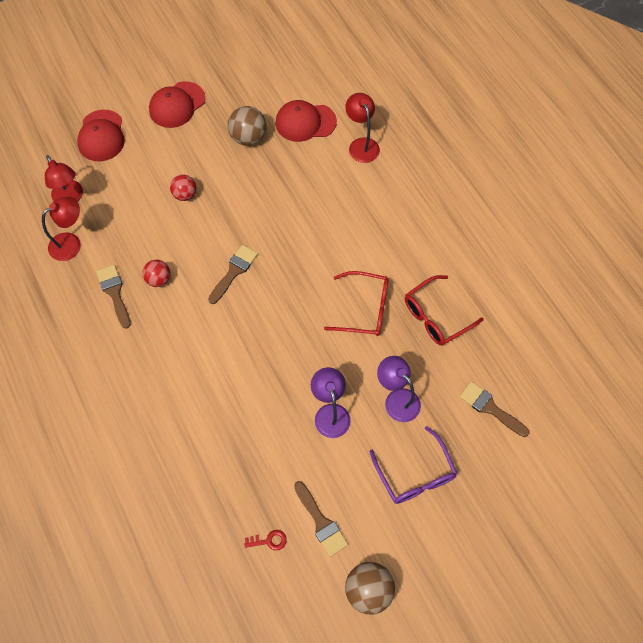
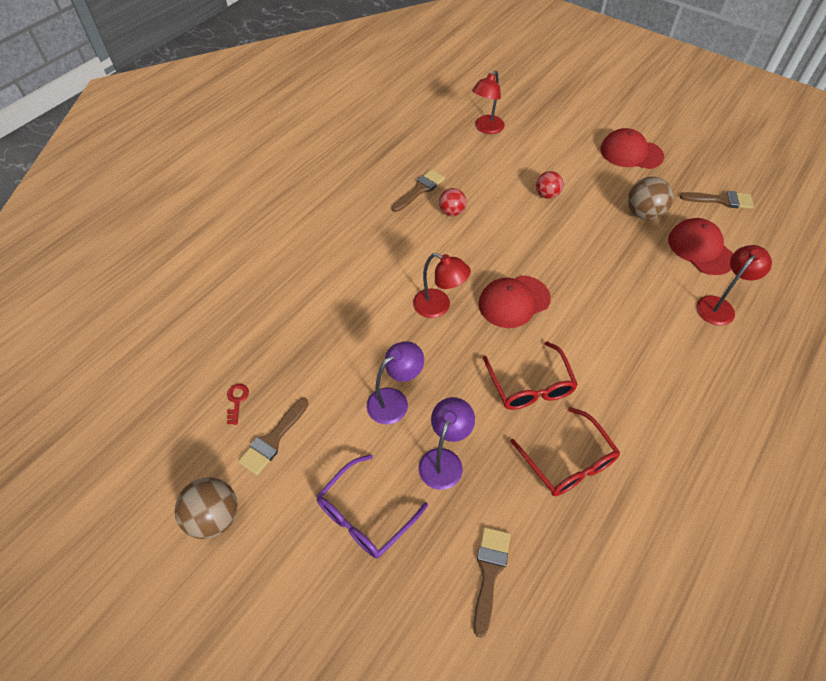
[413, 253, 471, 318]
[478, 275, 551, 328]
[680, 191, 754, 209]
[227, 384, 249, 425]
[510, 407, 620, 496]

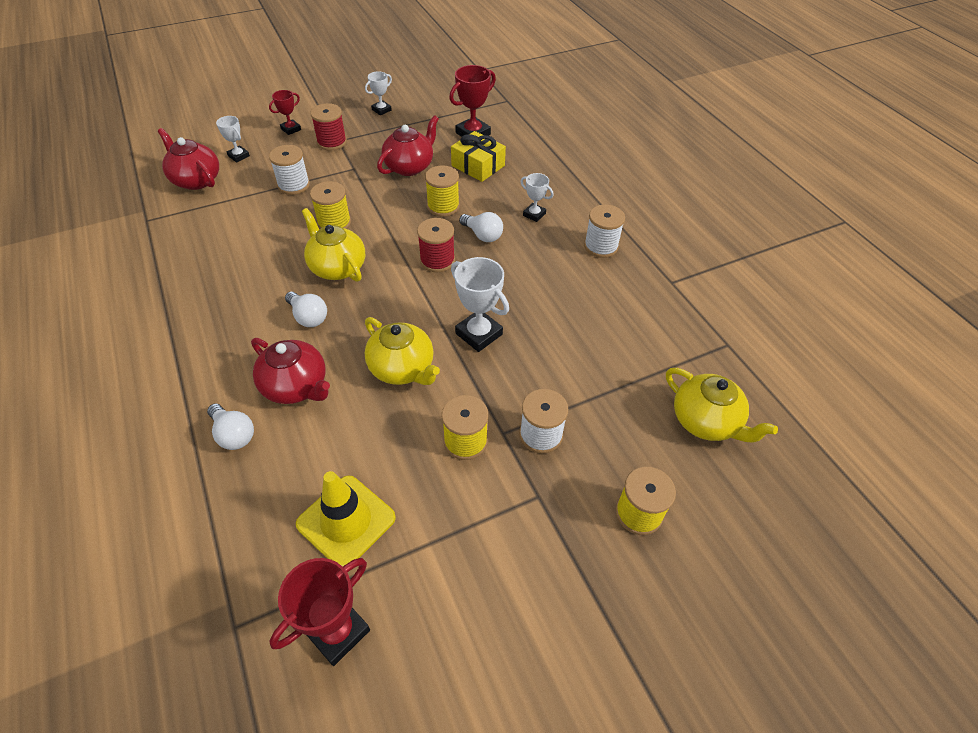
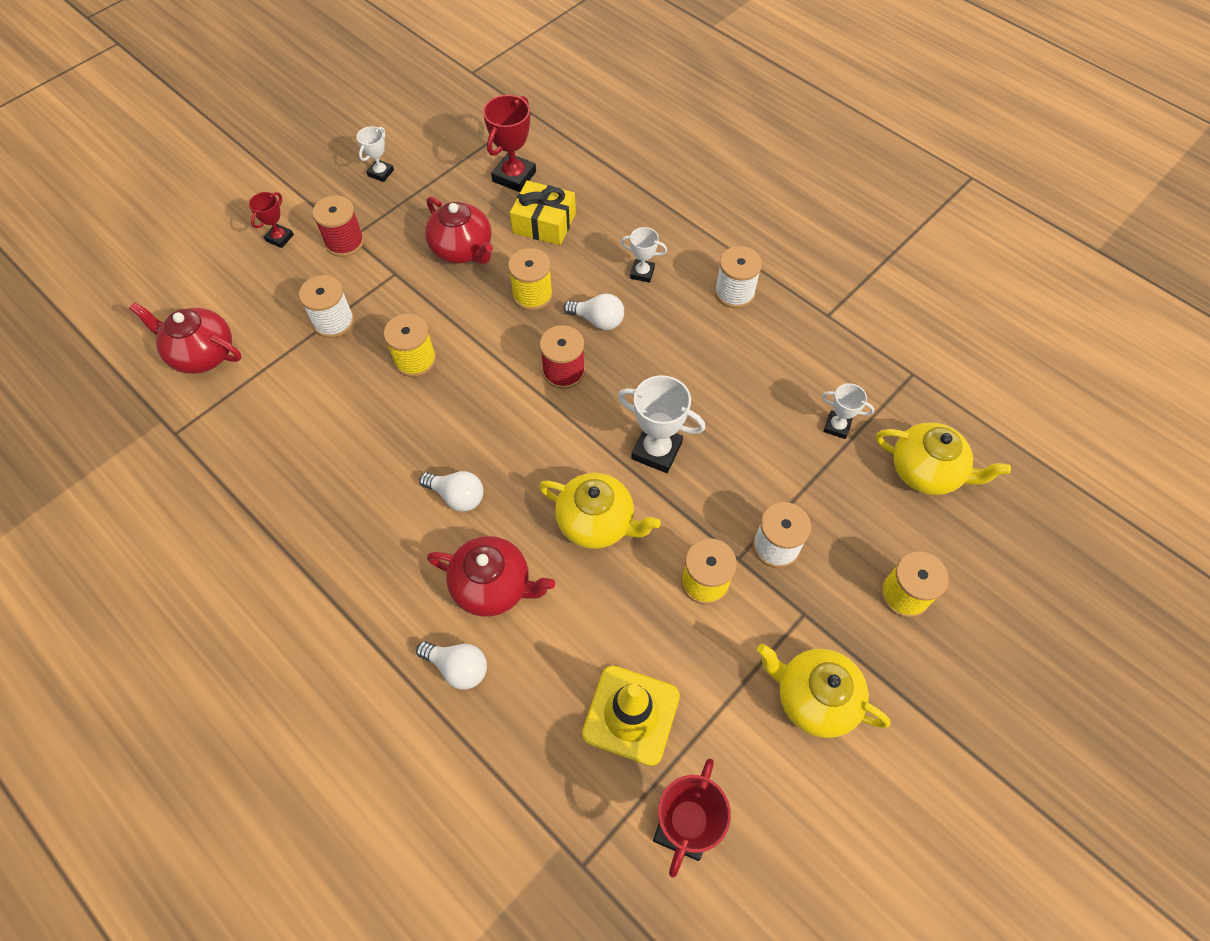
[822, 383, 874, 439]
[757, 644, 890, 738]
[425, 196, 493, 264]

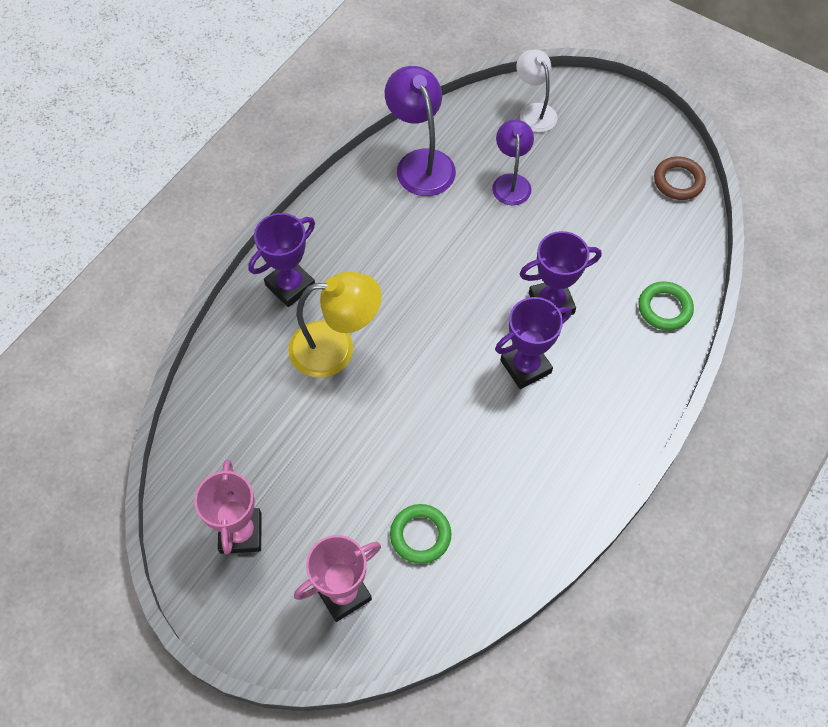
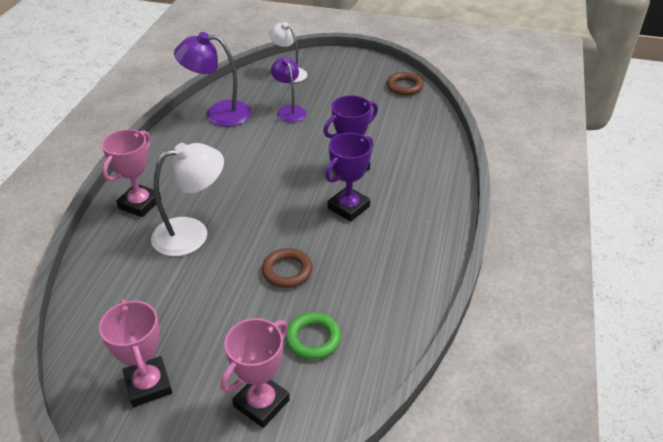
[102, 129, 161, 217]
[151, 143, 224, 256]
[174, 32, 252, 127]
[638, 281, 694, 331] (first image)
[262, 248, 313, 288]

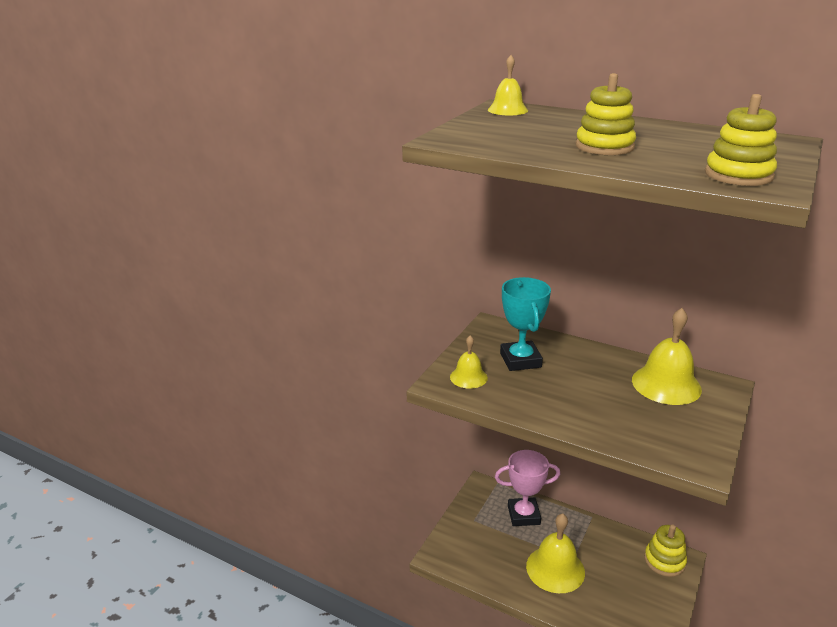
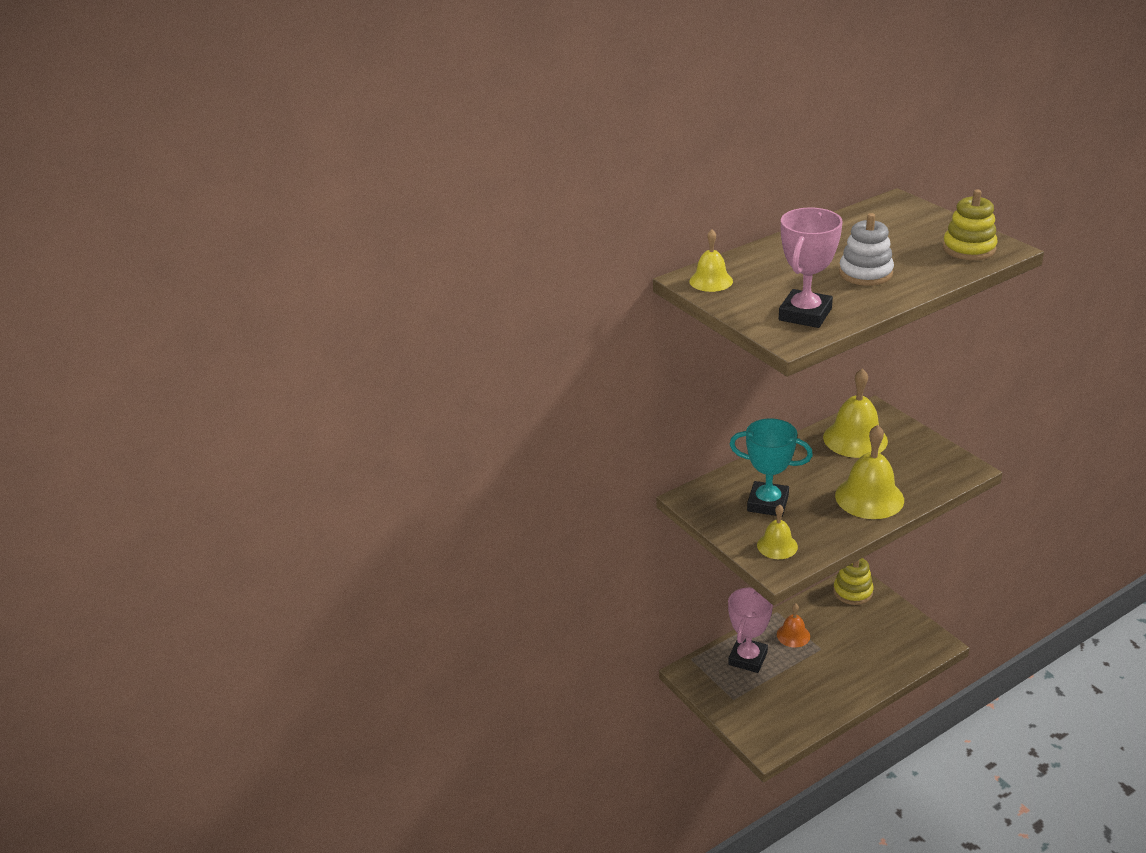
[835, 425, 904, 519]
[839, 213, 894, 286]
[777, 603, 810, 647]
[779, 208, 843, 328]

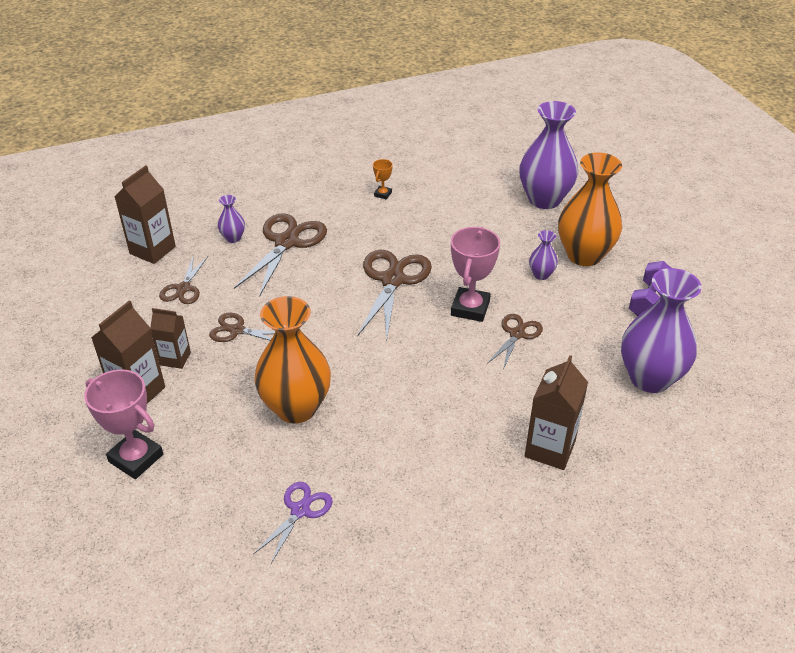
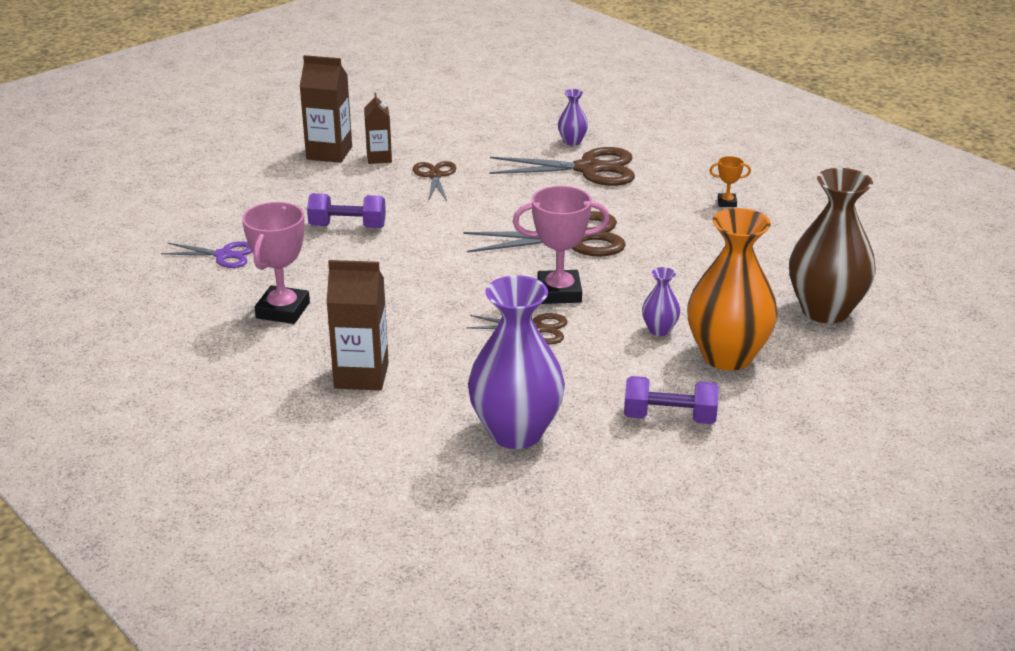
[242, 202, 310, 324]
[115, 165, 176, 264] (first image)
[159, 255, 208, 304] (first image)
[307, 193, 386, 228]
[789, 168, 876, 323]

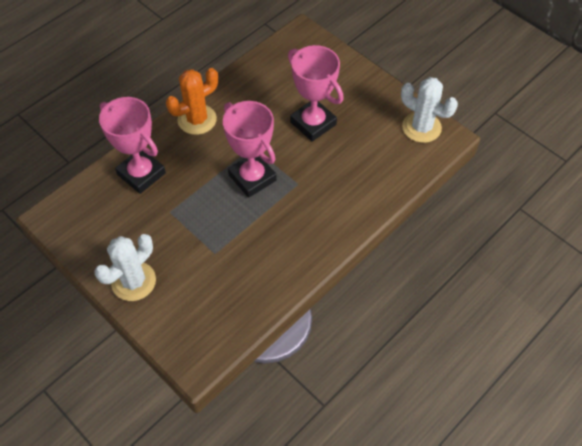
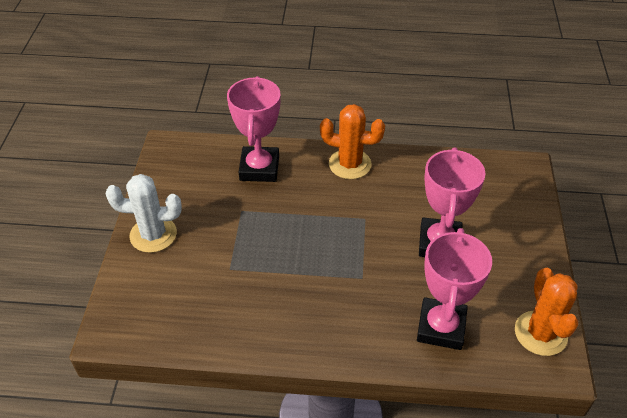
[417, 228, 492, 350]
[515, 268, 578, 356]

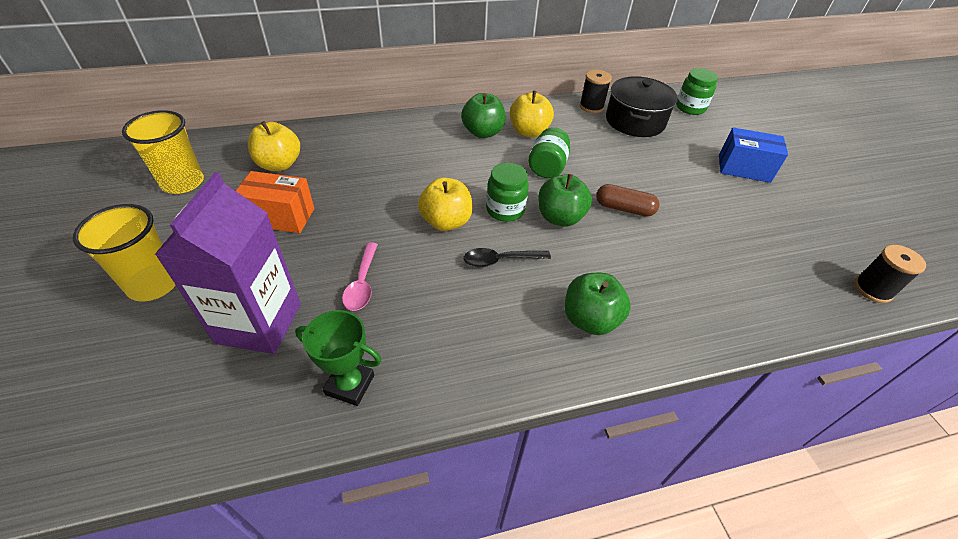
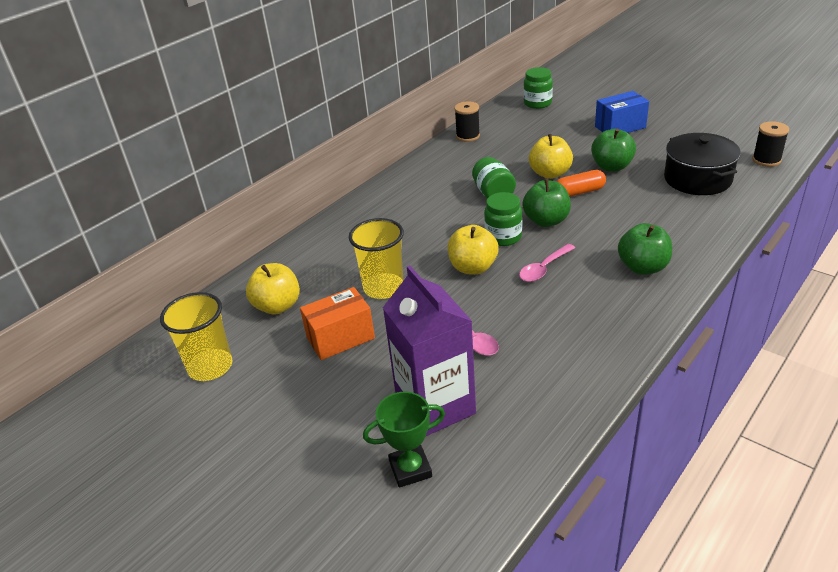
[349, 218, 404, 299]
[363, 391, 445, 488]
[591, 129, 636, 172]
[519, 244, 575, 282]
[529, 134, 573, 179]
[556, 170, 606, 197]
[664, 133, 741, 195]

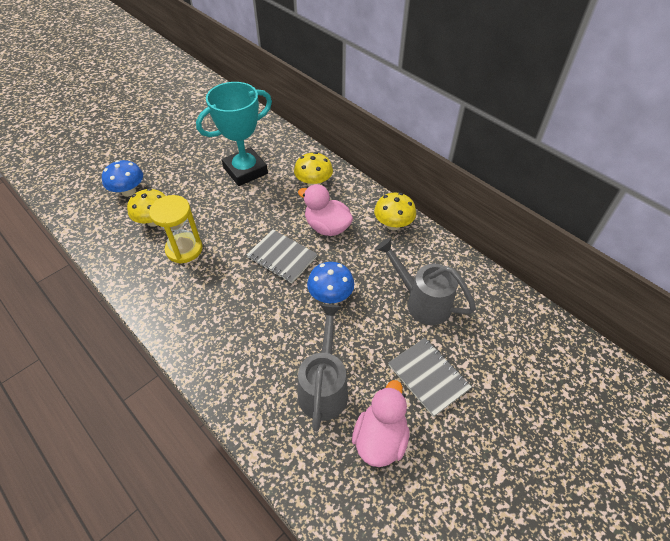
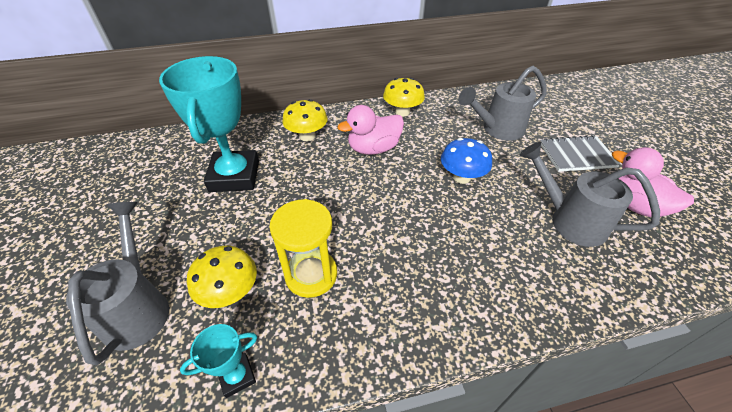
[66, 202, 169, 365]
[246, 230, 317, 283] (first image)
[180, 324, 257, 398]

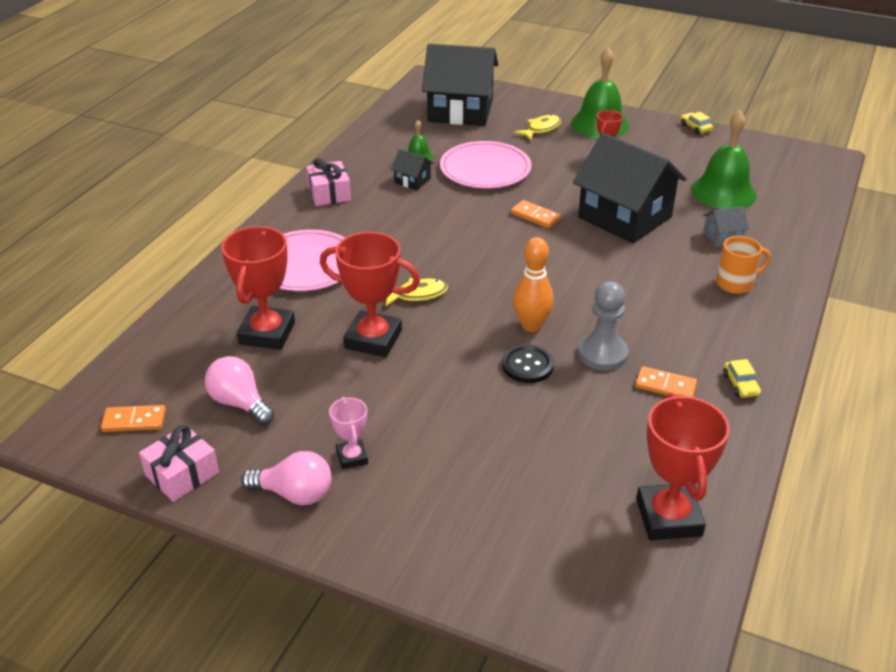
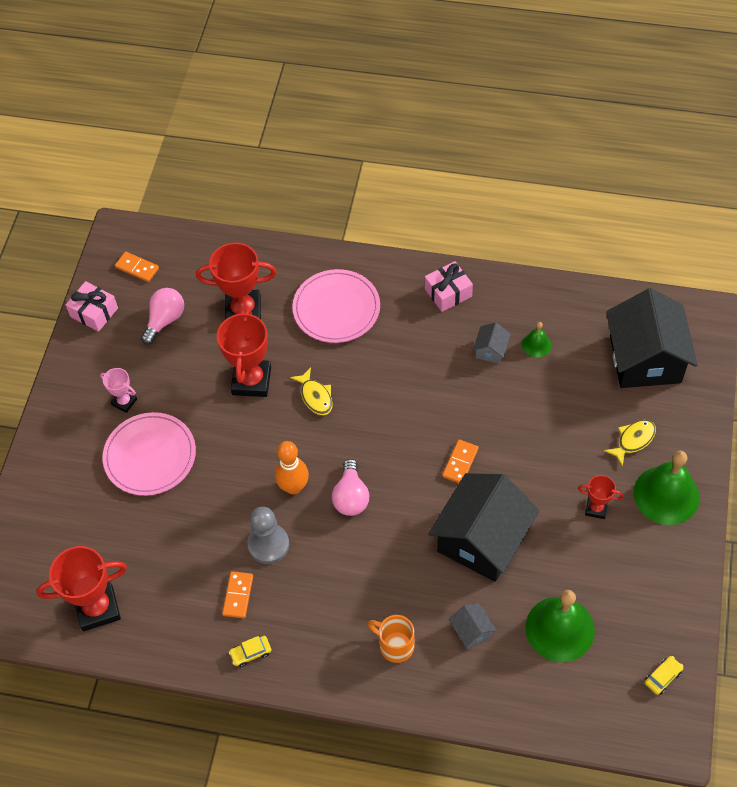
[115, 252, 159, 282]
[332, 459, 369, 516]
[100, 368, 137, 413]
[473, 322, 511, 364]
[103, 412, 196, 496]
[502, 345, 554, 383] (first image)
[604, 420, 656, 467]
[645, 656, 683, 695]
[368, 615, 414, 663]

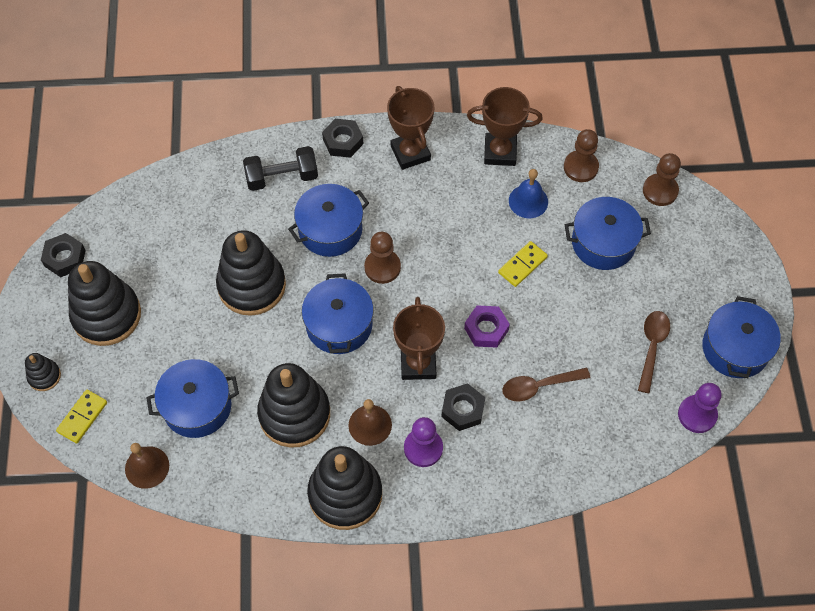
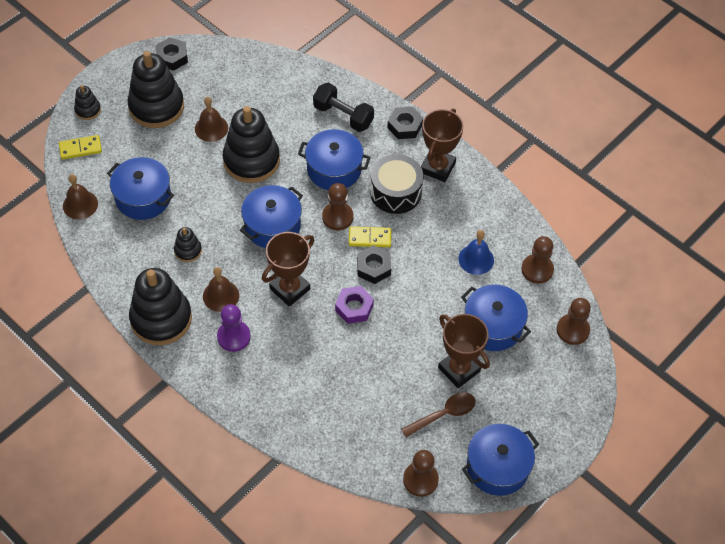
[174, 227, 202, 262]
[357, 245, 391, 284]
[438, 314, 490, 388]
[349, 227, 391, 247]
[502, 367, 590, 402] (first image)
[403, 450, 439, 497]
[195, 97, 228, 142]
[370, 154, 424, 214]

